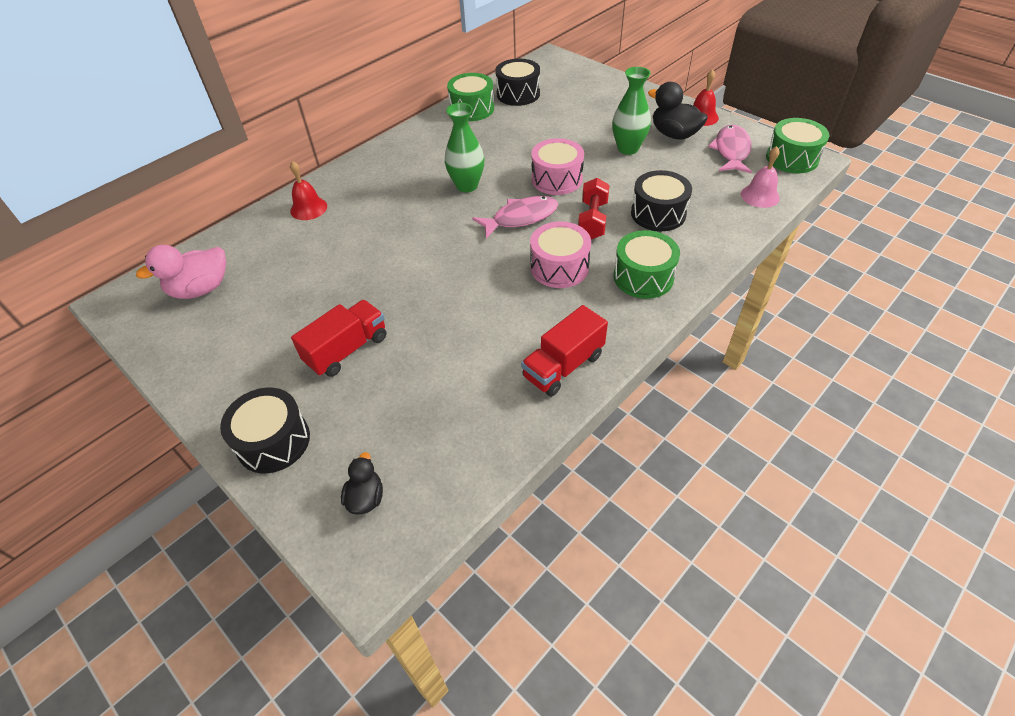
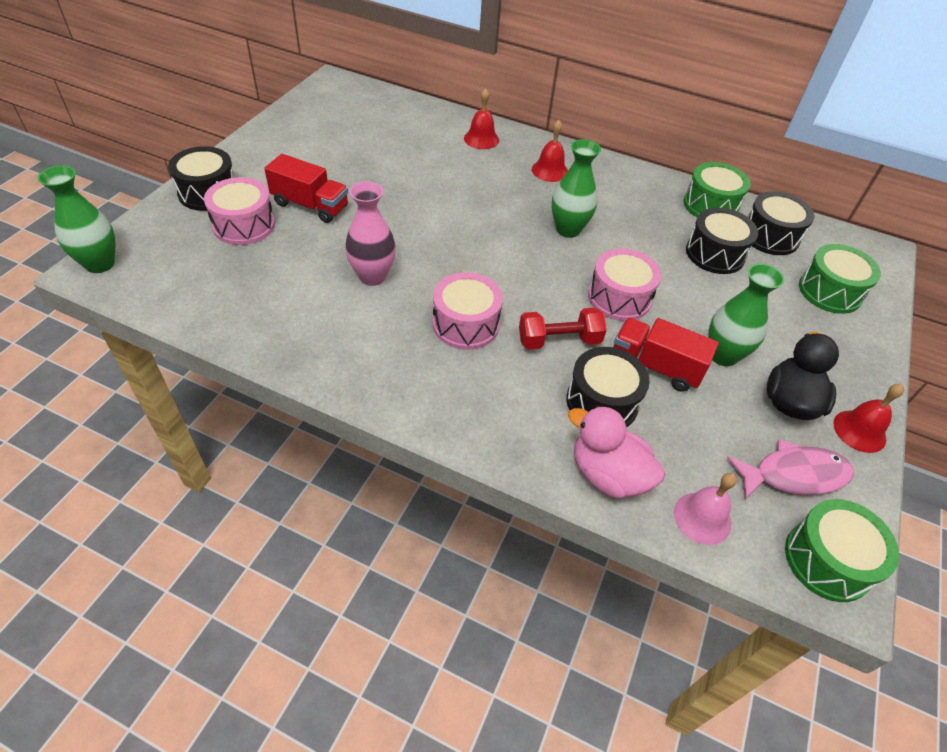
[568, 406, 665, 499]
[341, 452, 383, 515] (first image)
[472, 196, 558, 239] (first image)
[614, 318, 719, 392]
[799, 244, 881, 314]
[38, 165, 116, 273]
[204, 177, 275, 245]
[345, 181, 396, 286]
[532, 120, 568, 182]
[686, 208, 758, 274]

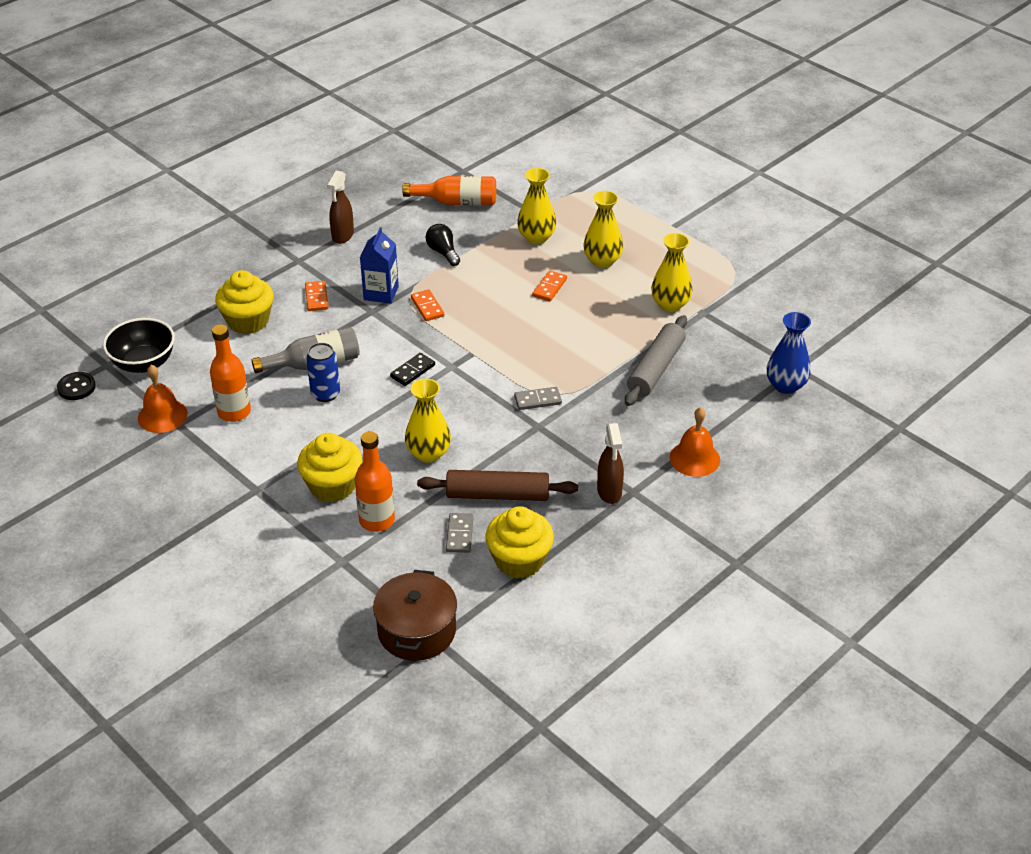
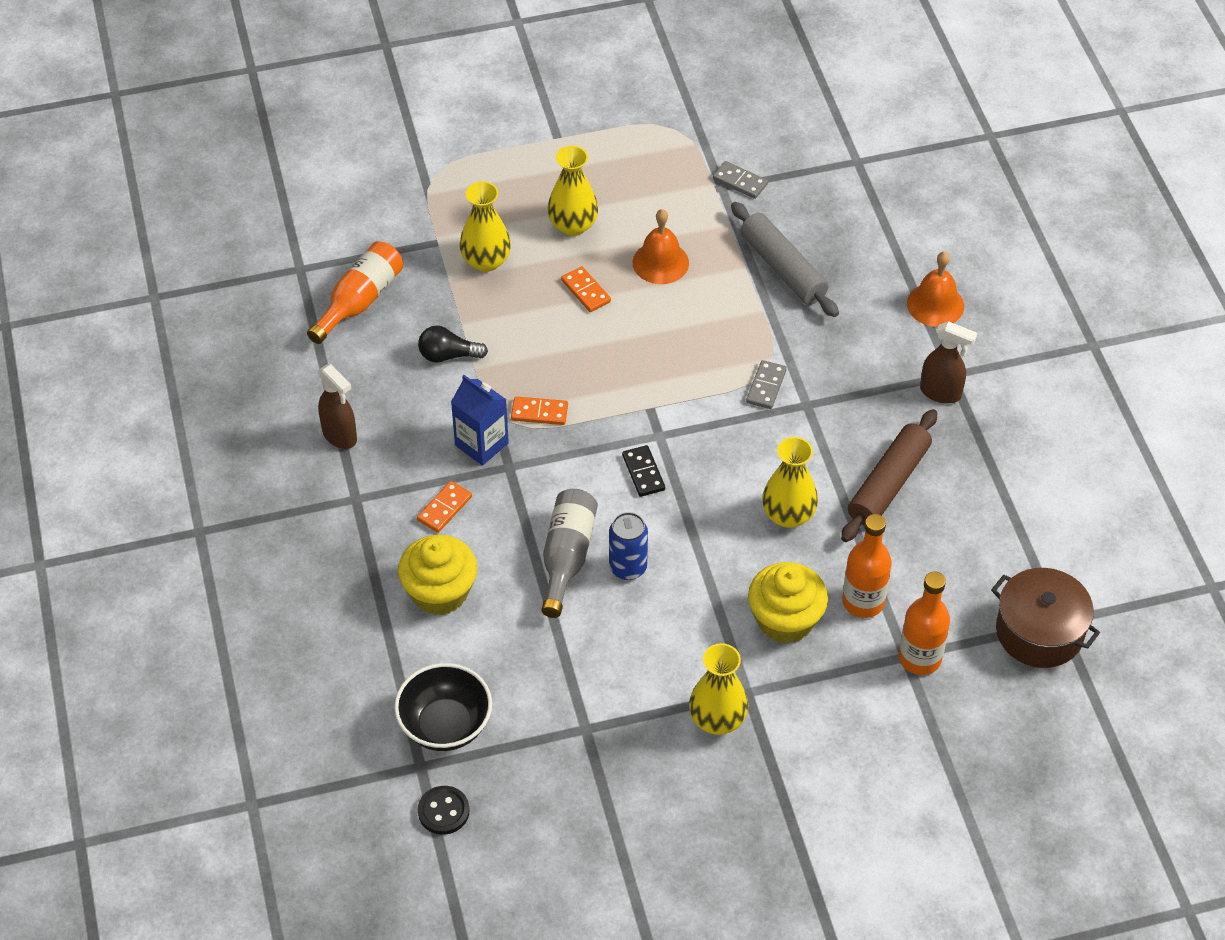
[632, 209, 689, 284]
[899, 572, 950, 675]
[417, 481, 472, 533]
[713, 161, 768, 199]
[486, 506, 554, 579] (first image)
[689, 643, 748, 735]
[767, 312, 811, 394] (first image)

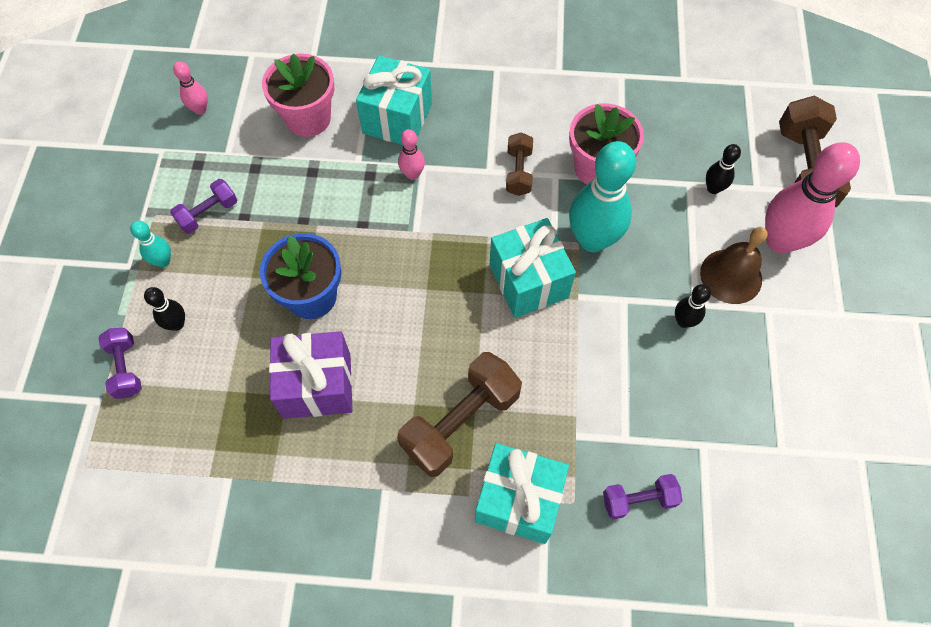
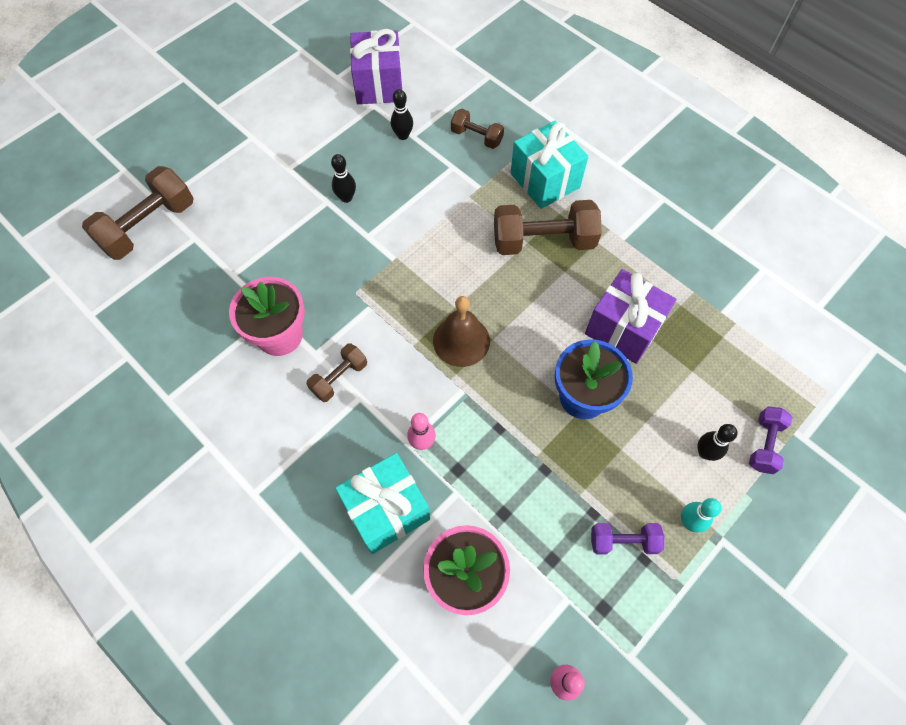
[490, 218, 576, 318] (first image)
[569, 141, 636, 252] (first image)
[451, 109, 504, 149]
[433, 296, 490, 367]
[391, 89, 413, 140]
[765, 142, 860, 253] (first image)
[350, 29, 403, 104]

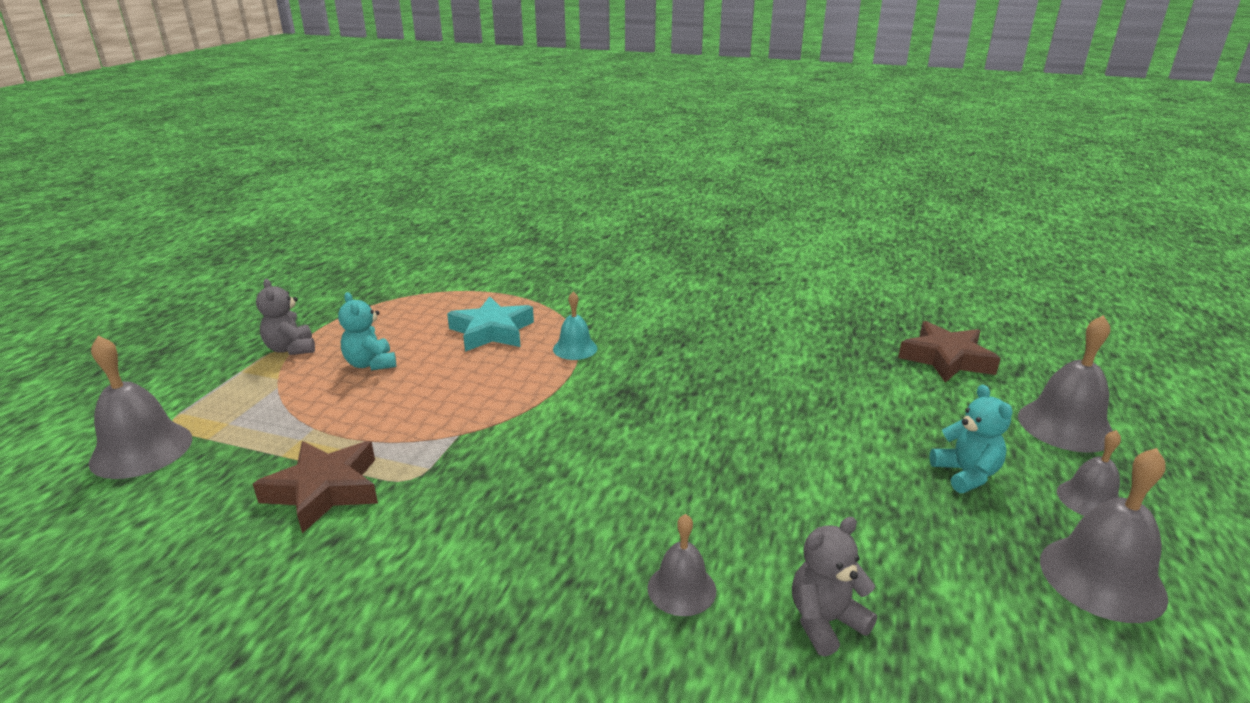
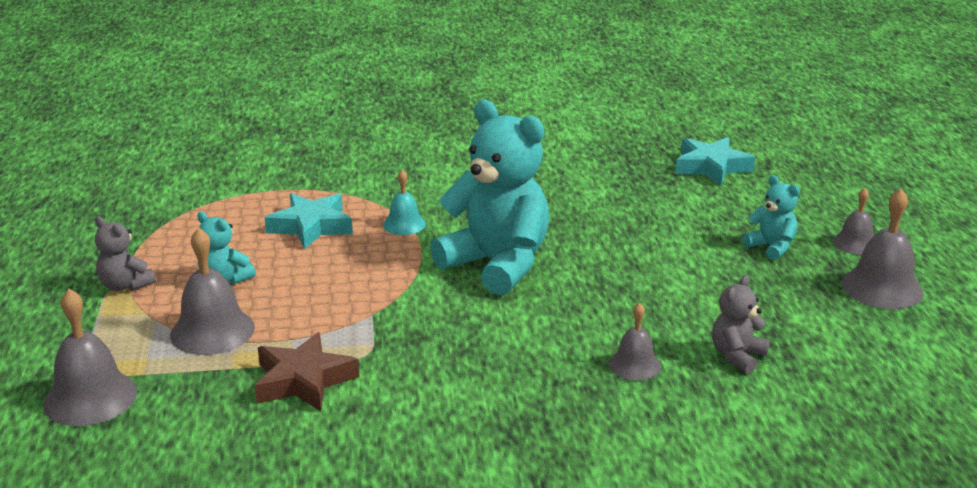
[675, 137, 755, 185]
[170, 227, 255, 355]
[430, 100, 549, 295]

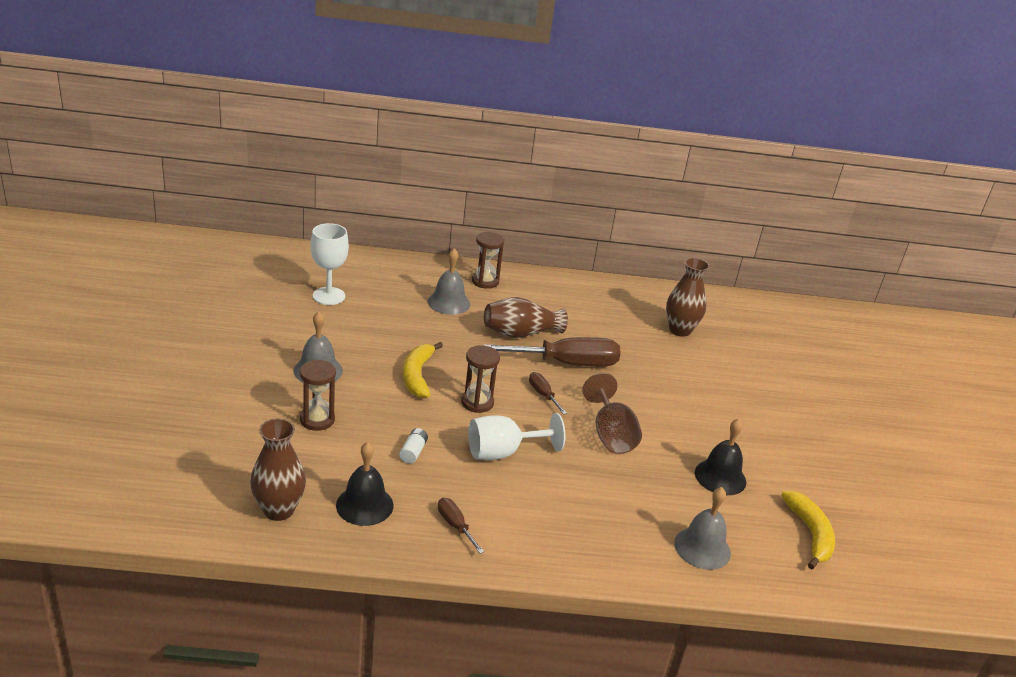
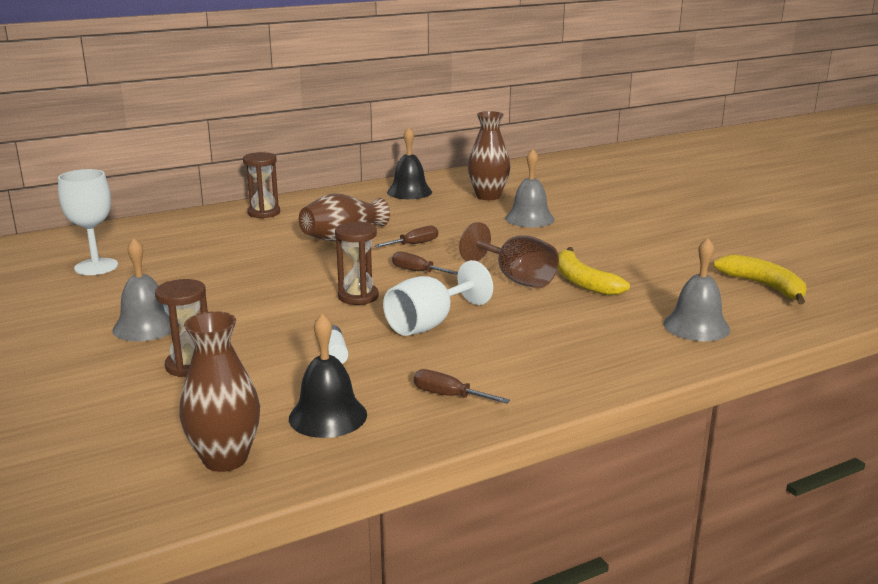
[558, 247, 630, 296]
[505, 149, 554, 227]
[374, 225, 438, 247]
[387, 127, 432, 199]

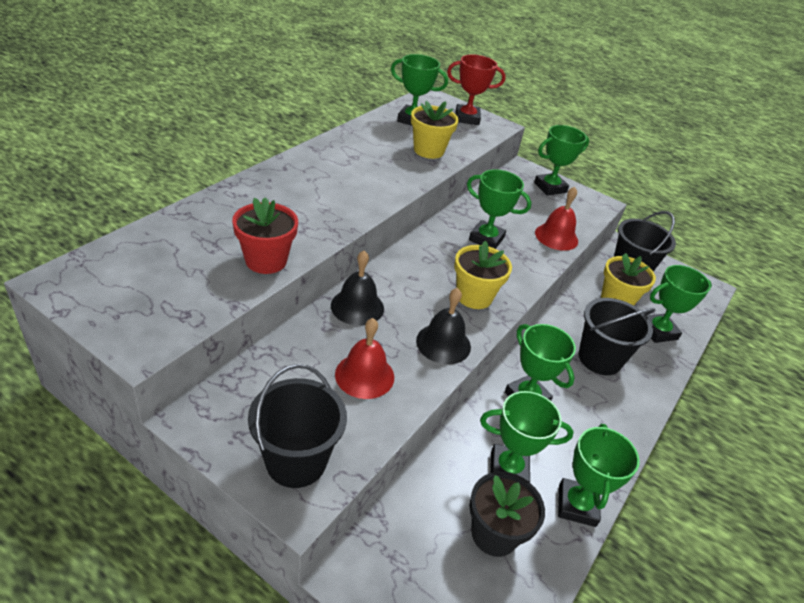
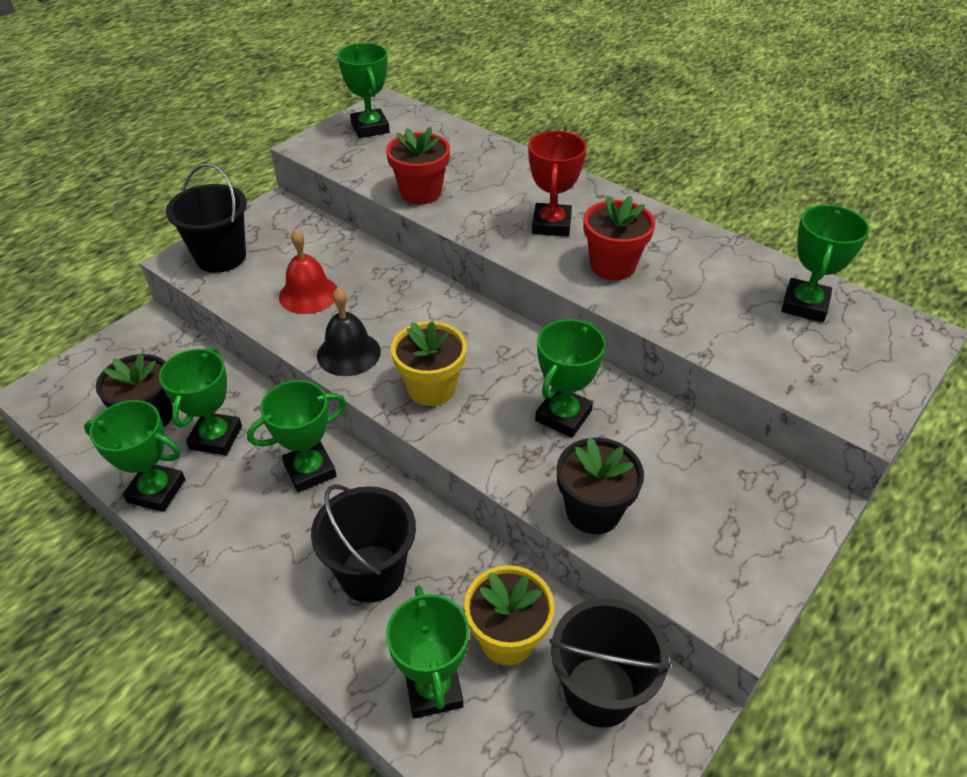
[331, 250, 384, 326] (first image)
[411, 101, 459, 159] (first image)
[528, 131, 587, 237]
[337, 43, 390, 138]
[557, 437, 644, 534]
[583, 195, 655, 280]

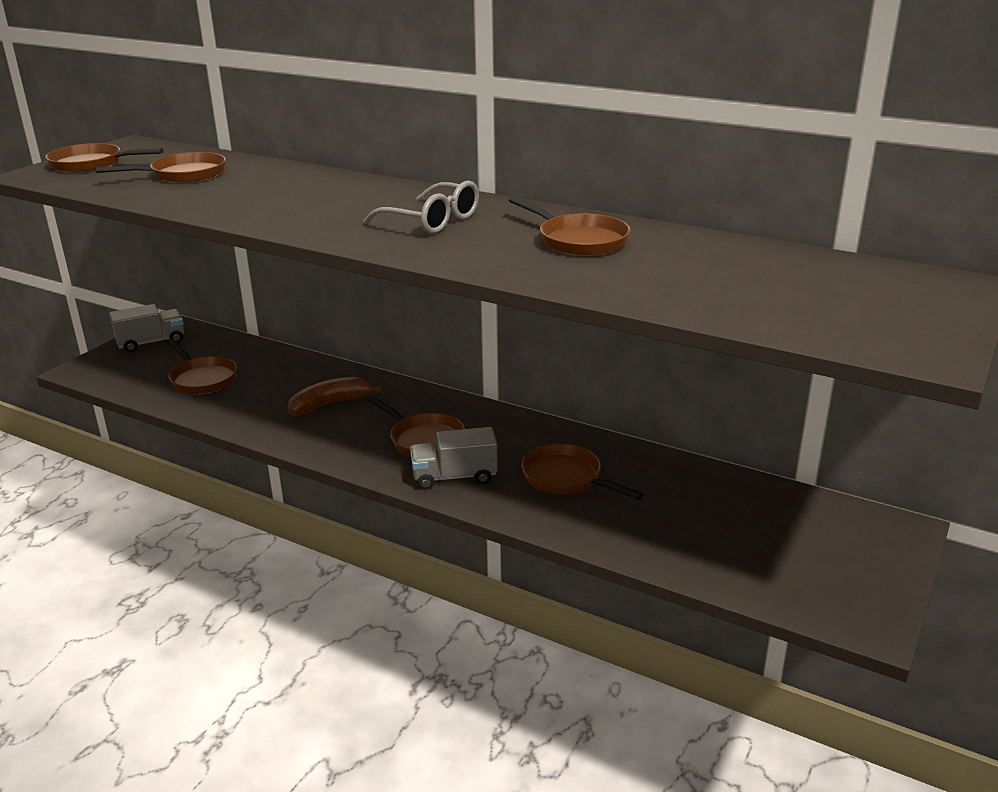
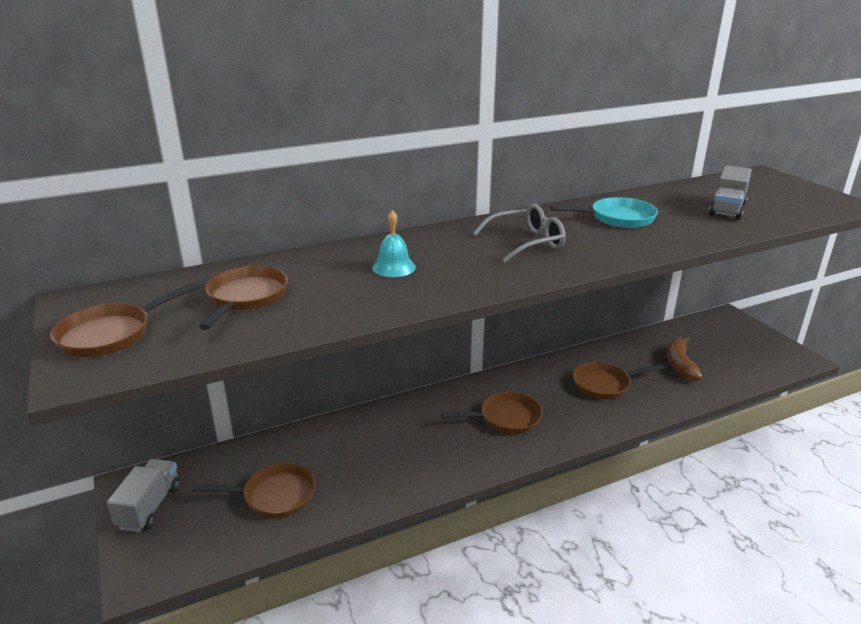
[667, 336, 703, 381]
[709, 165, 752, 220]
[551, 197, 658, 228]
[372, 210, 416, 277]

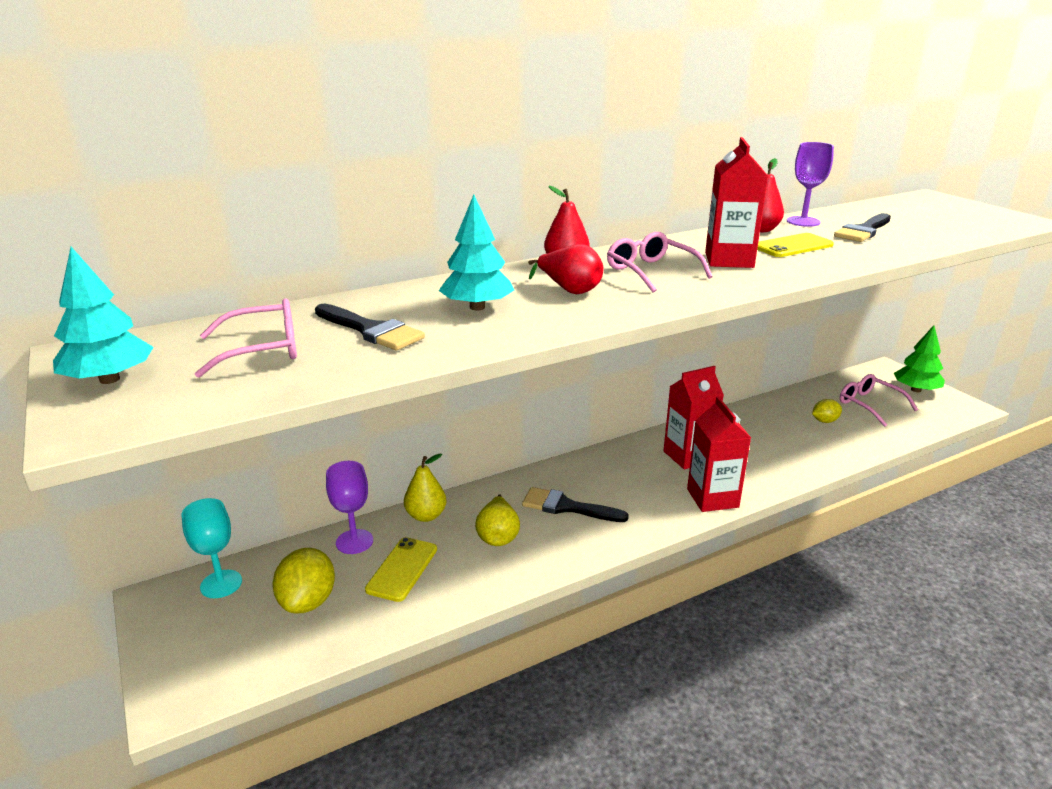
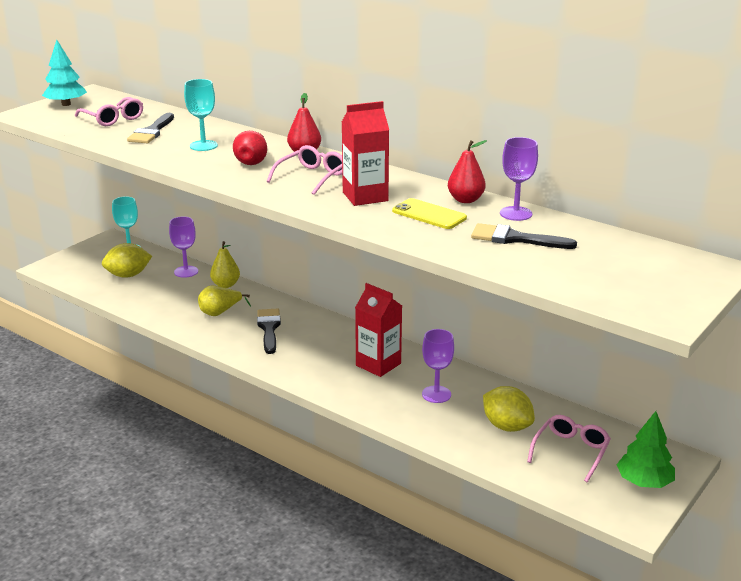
[365, 537, 437, 602] (first image)
[184, 79, 218, 151]
[687, 396, 751, 512] (first image)
[483, 386, 535, 432]
[422, 329, 454, 403]

